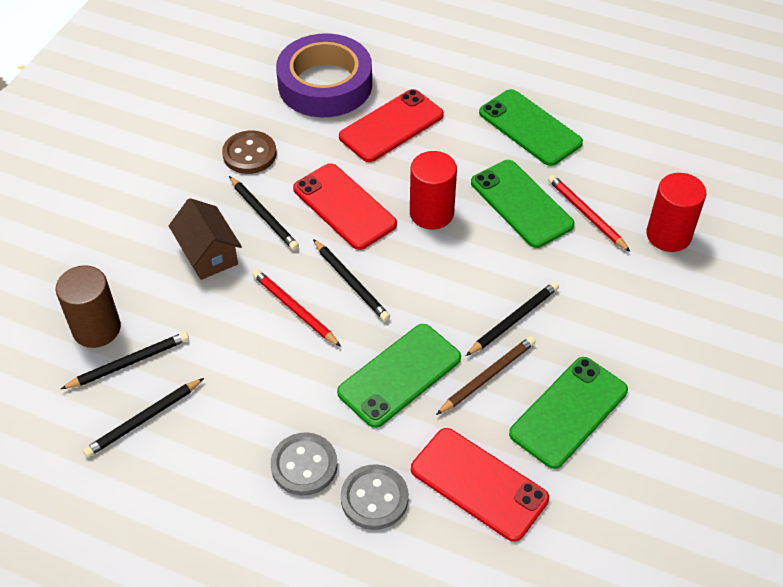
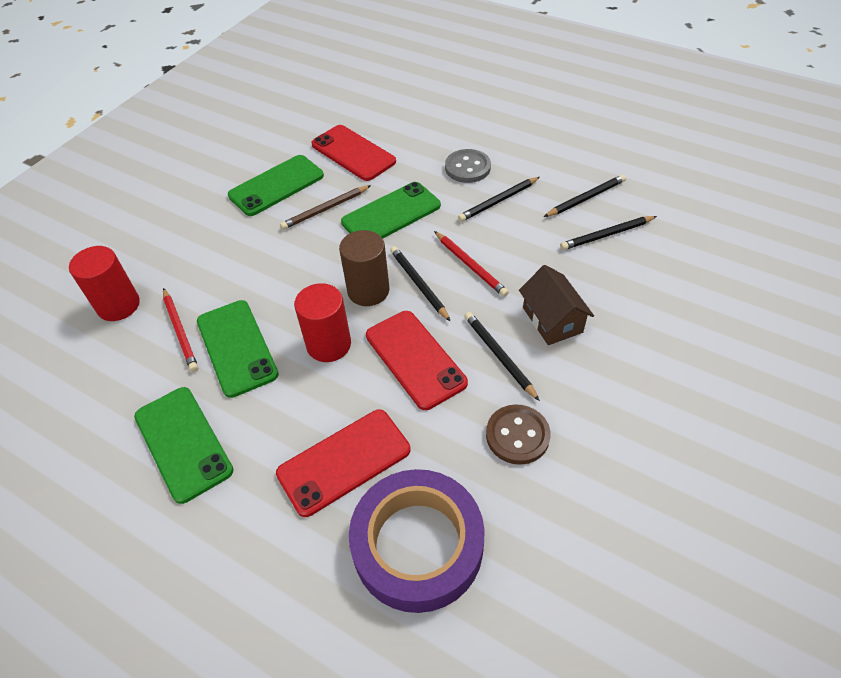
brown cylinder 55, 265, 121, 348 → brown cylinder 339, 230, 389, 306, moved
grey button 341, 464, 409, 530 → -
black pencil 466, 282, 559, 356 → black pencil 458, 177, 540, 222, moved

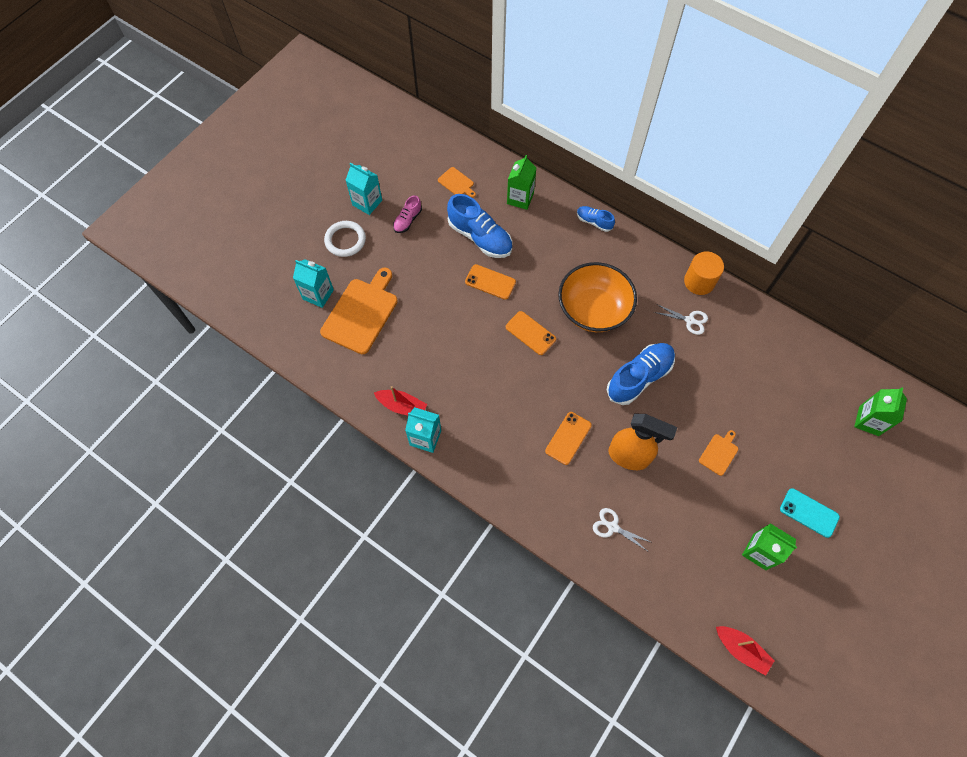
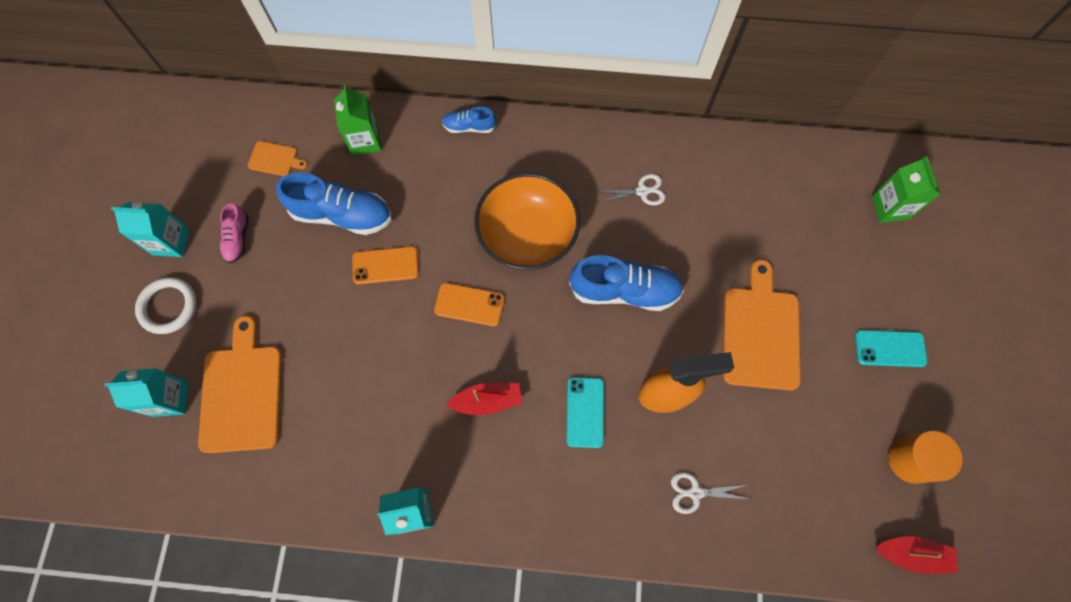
red boat 374, 386, 427, 415 → red boat 446, 383, 522, 415, moved
orange phone 545, 412, 592, 465 → turquoise phone 567, 377, 604, 448
blue shoe 607, 343, 675, 405 → blue shoe 569, 255, 684, 311, 75 degrees clockwise
orange cylinder 684, 252, 724, 295 → orange cylinder 888, 430, 963, 484, moved
orange cutting board 699, 430, 738, 476 → orange cutting board 723, 260, 801, 391, x2.12
green carton 742, 523, 797, 570 → -

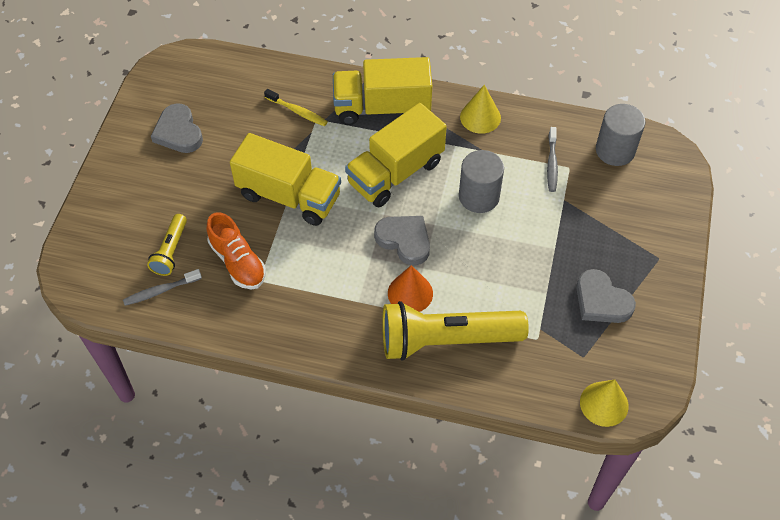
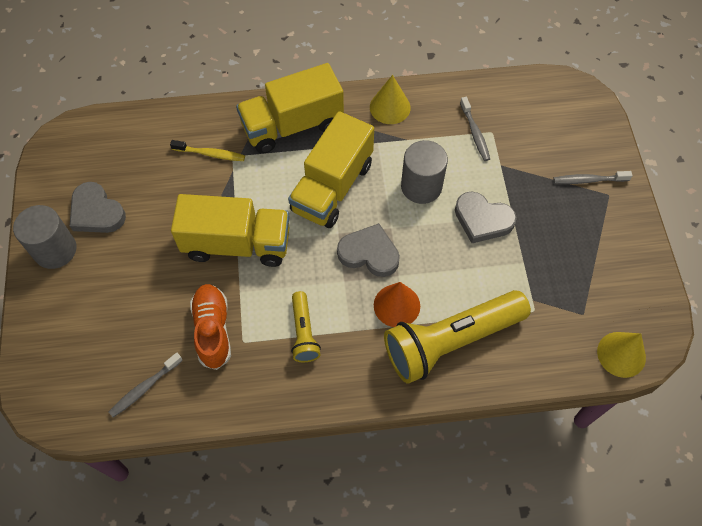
yellow flashlight 147, 214, 187, 276 → yellow flashlight 291, 291, 321, 362, moved
orange shoe 207, 212, 266, 289 → orange shoe 190, 284, 231, 370, 135 degrees counterclockwise
grey heart 576, 269, 636, 323 → grey heart 455, 192, 517, 243, moved
grey cylinder 596, 104, 645, 166 → grey cylinder 13, 205, 77, 269, moved
- → grey toothbrush 553, 171, 633, 184

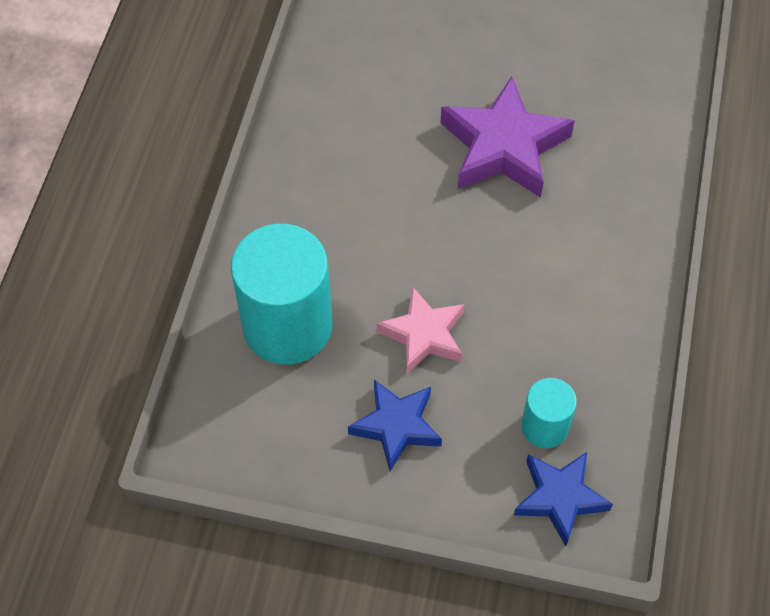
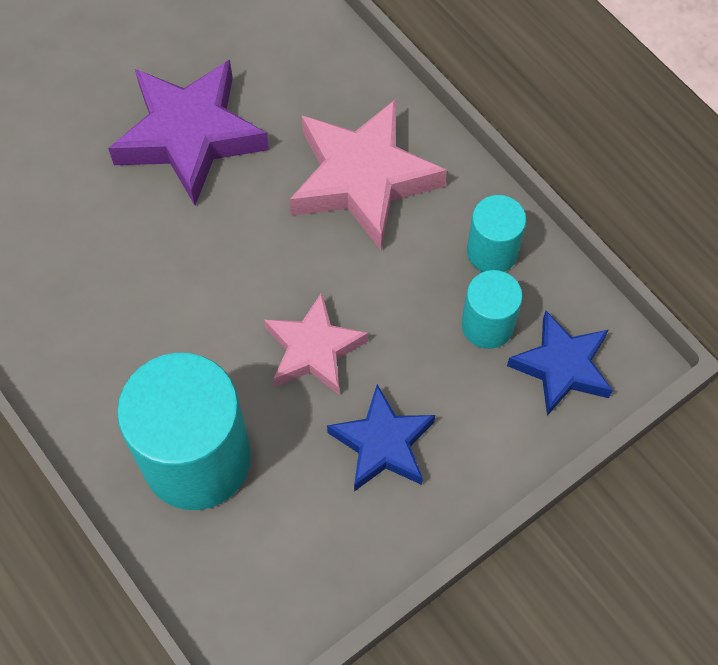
- → pink star 289, 99, 447, 250
- → turquoise cylinder 467, 195, 526, 272

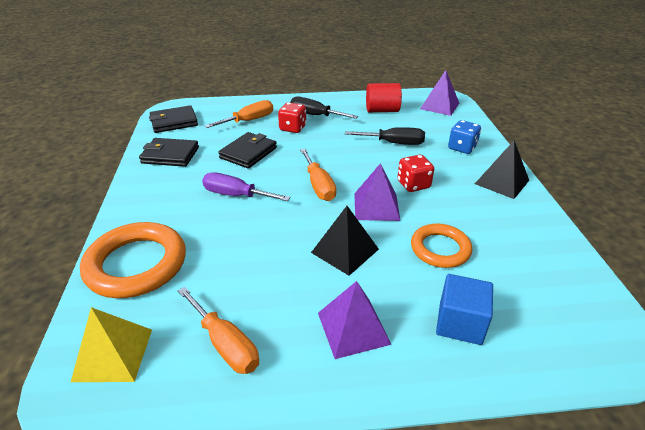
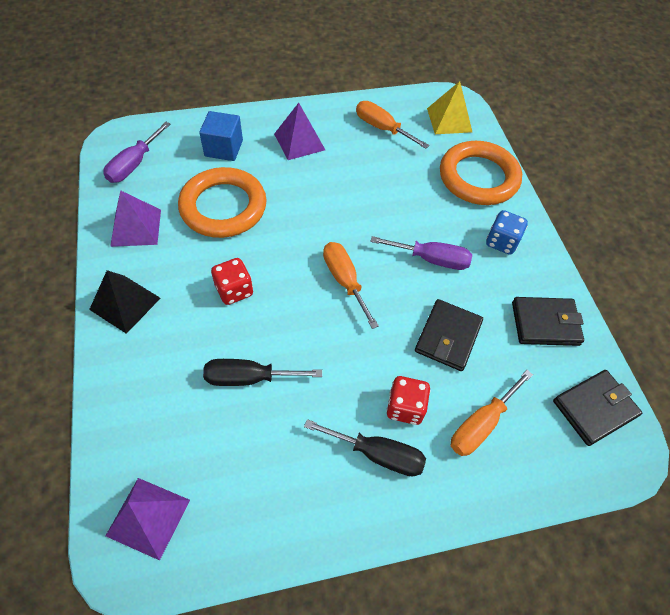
black pyramid 311, 206, 379, 276 → -
purple pyramid 354, 163, 400, 221 → purple pyramid 110, 190, 161, 247, moved
red cylinder 366, 83, 402, 112 → -
orange ring 411, 223, 472, 268 → orange ring 178, 167, 267, 238, x1.60
blue dice 448, 120, 481, 154 → blue dice 486, 210, 528, 255, moved
- → purple screwdriver 103, 122, 170, 183

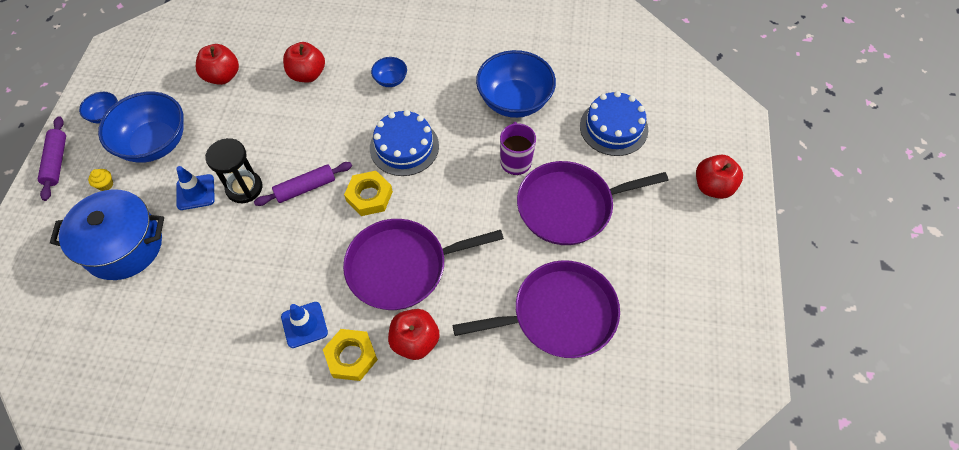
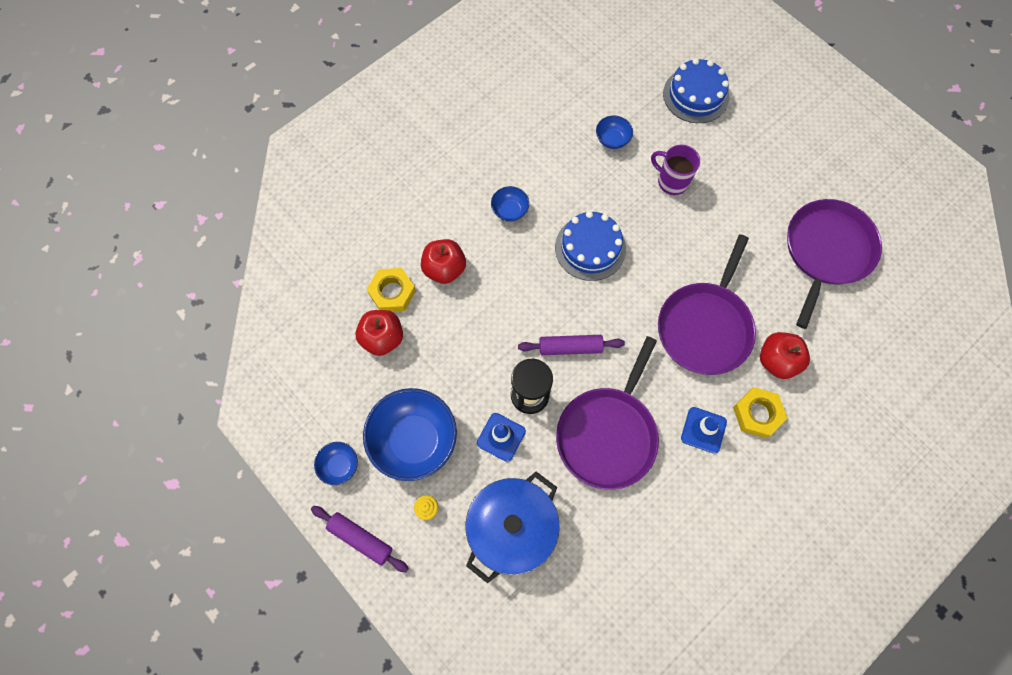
purple rolling pin 254, 162, 352, 206 → purple rolling pin 518, 335, 625, 355, 75 degrees clockwise
yellow nut 344, 171, 393, 216 → yellow nut 367, 268, 416, 312, moved
blue bowl 476, 50, 556, 118 → blue bowl 596, 115, 633, 149, x0.47
purple pan 517, 161, 669, 245 → purple pan 556, 336, 659, 490, moved
red apple 696, 155, 743, 199 → -

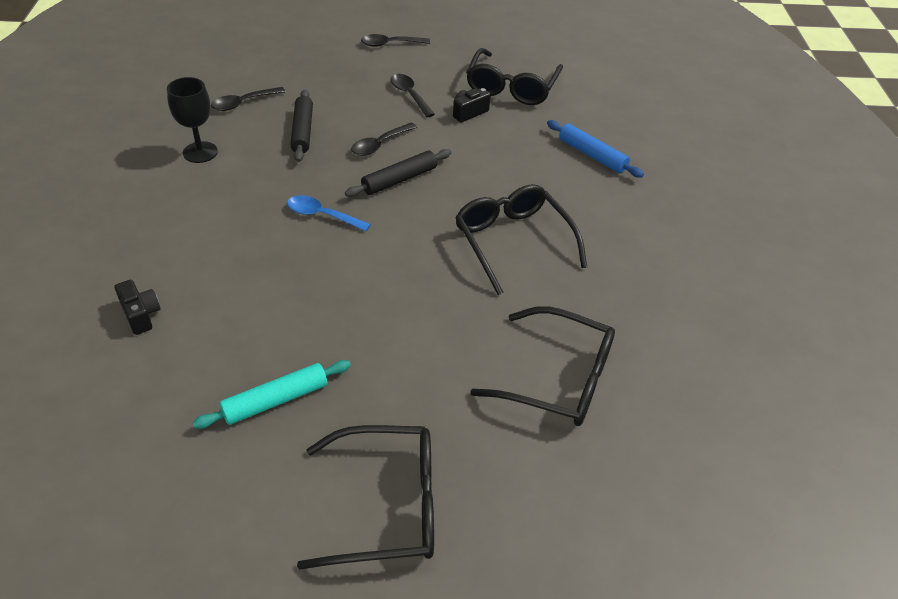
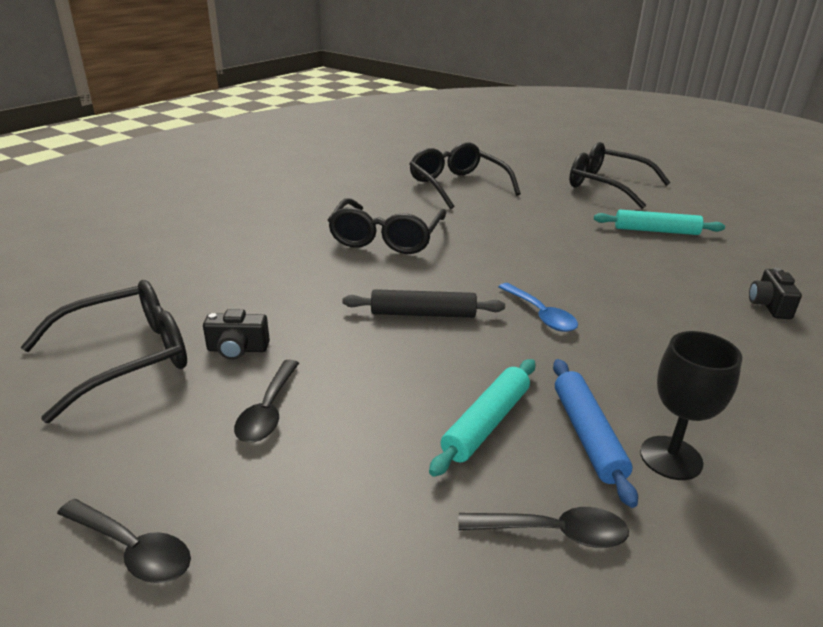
black rolling pin 290, 90, 313, 162 → turquoise rolling pin 429, 359, 535, 477
black spoon 351, 123, 417, 156 → -
blue rolling pin 547, 120, 644, 178 → blue rolling pin 553, 359, 638, 508, moved

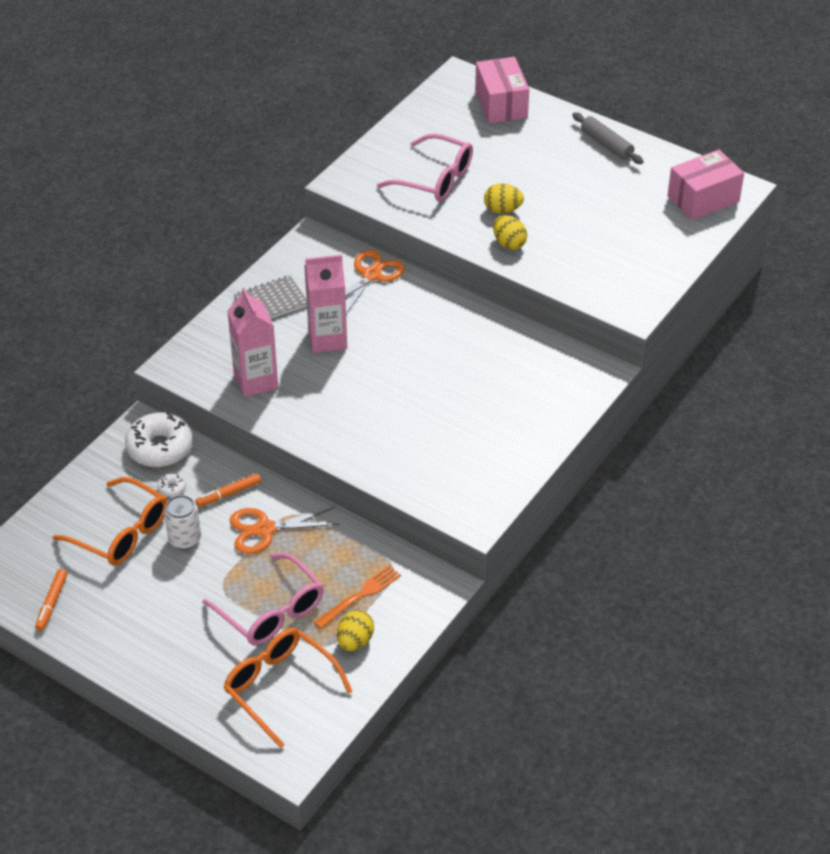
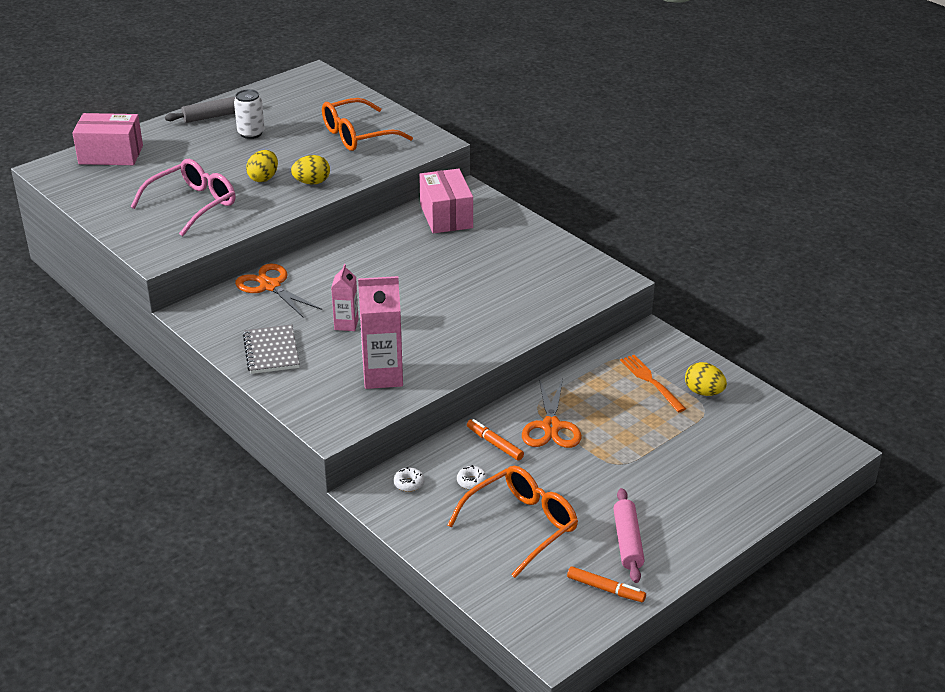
white donut 125, 412, 193, 467 → white donut 394, 467, 425, 492, x0.42
white can 164, 495, 201, 550 → white can 234, 89, 265, 139, moved
orange marker 196, 473, 261, 507 → orange marker 467, 419, 524, 461, 150 degrees clockwise
pink glasses 202, 553, 324, 645 → -
orange glasses 223, 628, 353, 748 → orange glasses 322, 98, 413, 151, moved
pink carton 304, 255, 347, 353 → pink carton 331, 264, 359, 331, x0.58
pink box 667, 150, 744, 220 → pink box 419, 169, 473, 233, moved
- → pink rolling pin 613, 488, 645, 583

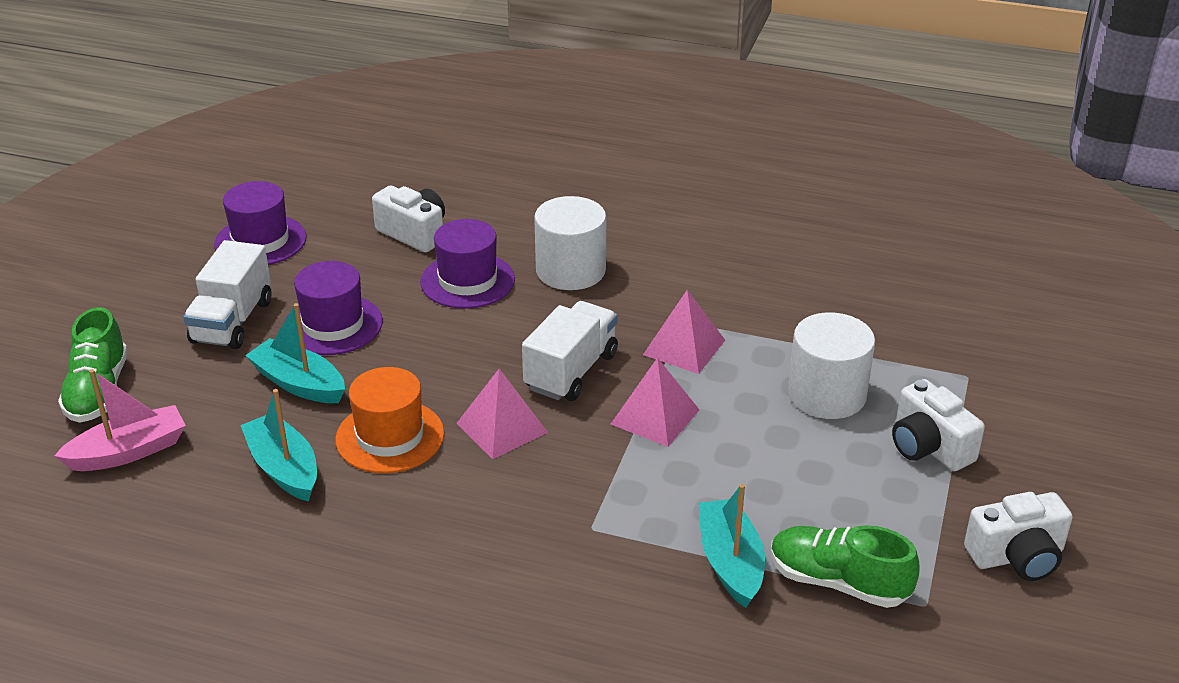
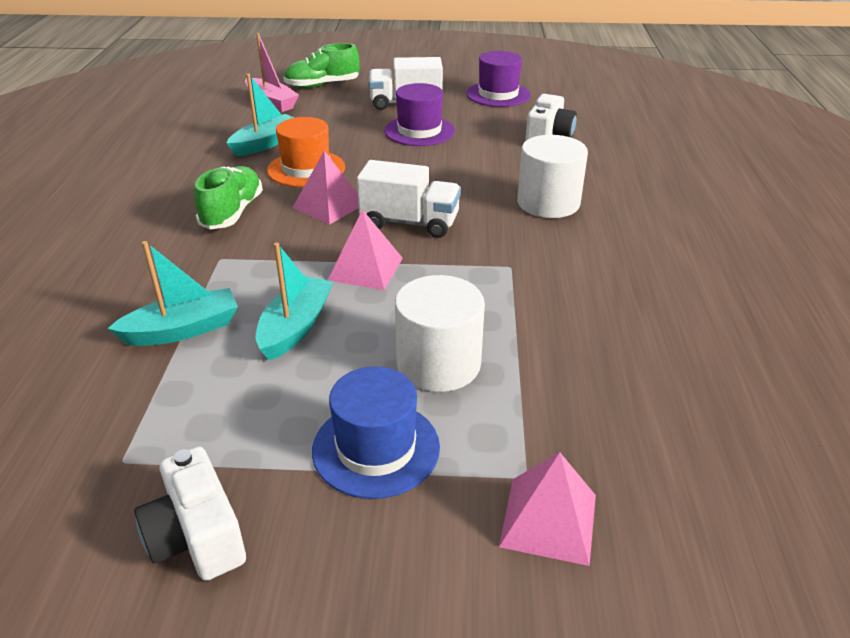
turquoise boat 245, 303, 345, 403 → turquoise boat 256, 243, 333, 361, moved
purple hat 420, 219, 515, 309 → -
pink pyramid 643, 290, 725, 374 → pink pyramid 499, 452, 596, 566, moved
green shoe 771, 525, 919, 608 → green shoe 194, 166, 263, 230, moved
white camera 892, 379, 985, 471 → blue hat 312, 367, 440, 499

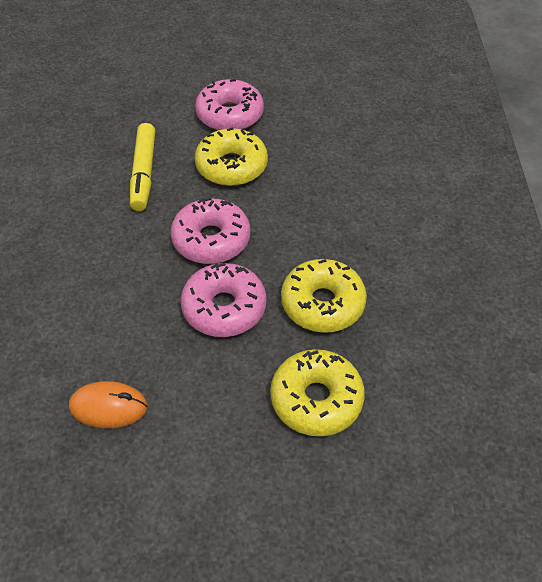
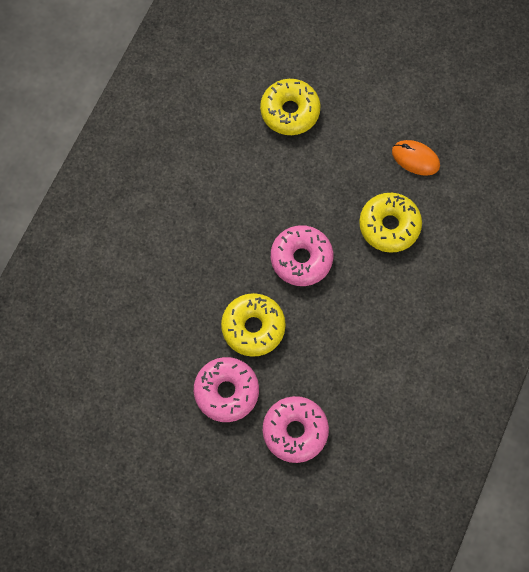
yellow marker 130, 123, 155, 211 → -
pink donut 180, 263, 267, 337 → pink donut 263, 396, 329, 463, moved
yellow donut 281, 259, 367, 333 → yellow donut 359, 193, 422, 253, moved

